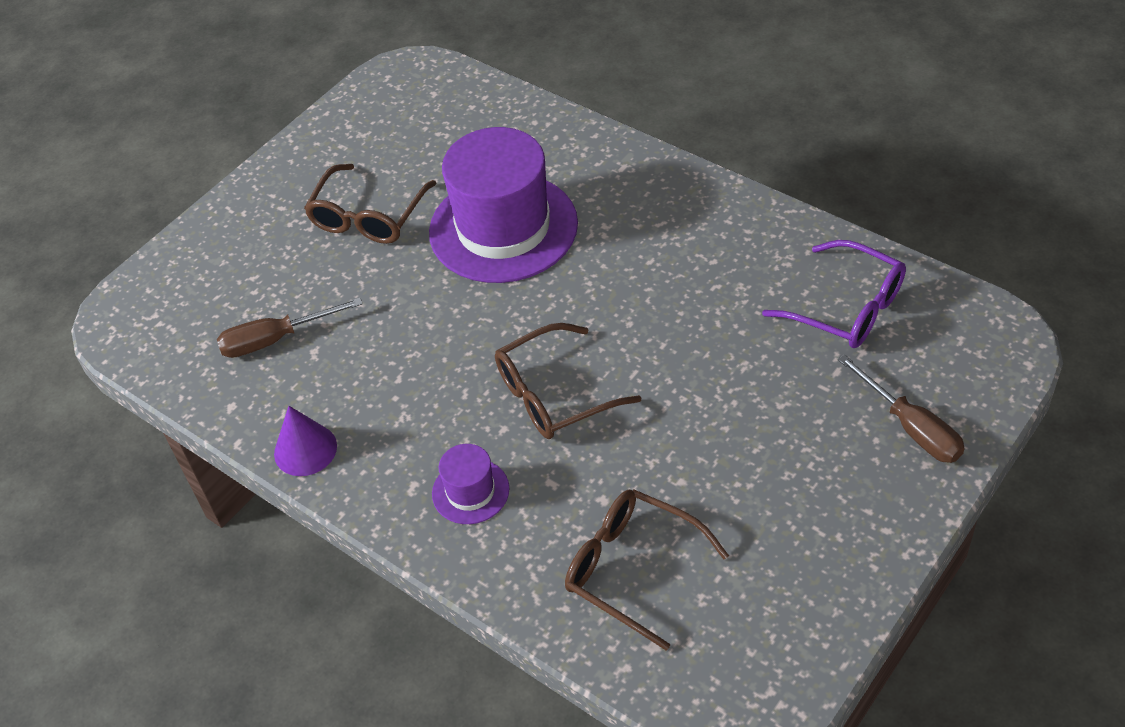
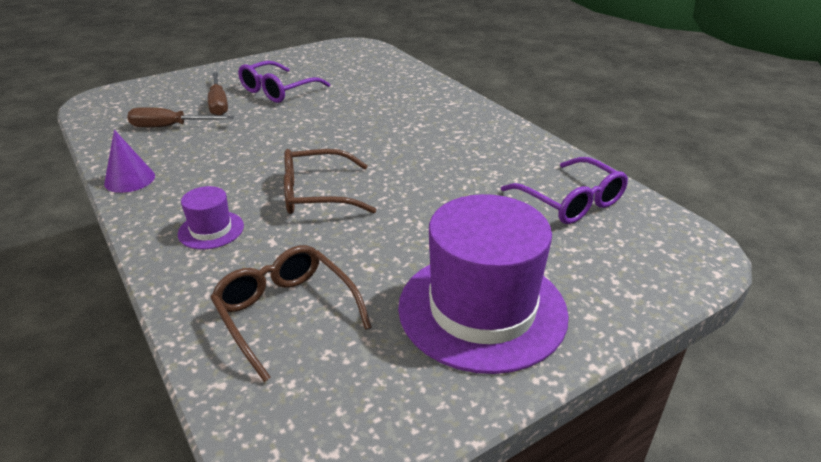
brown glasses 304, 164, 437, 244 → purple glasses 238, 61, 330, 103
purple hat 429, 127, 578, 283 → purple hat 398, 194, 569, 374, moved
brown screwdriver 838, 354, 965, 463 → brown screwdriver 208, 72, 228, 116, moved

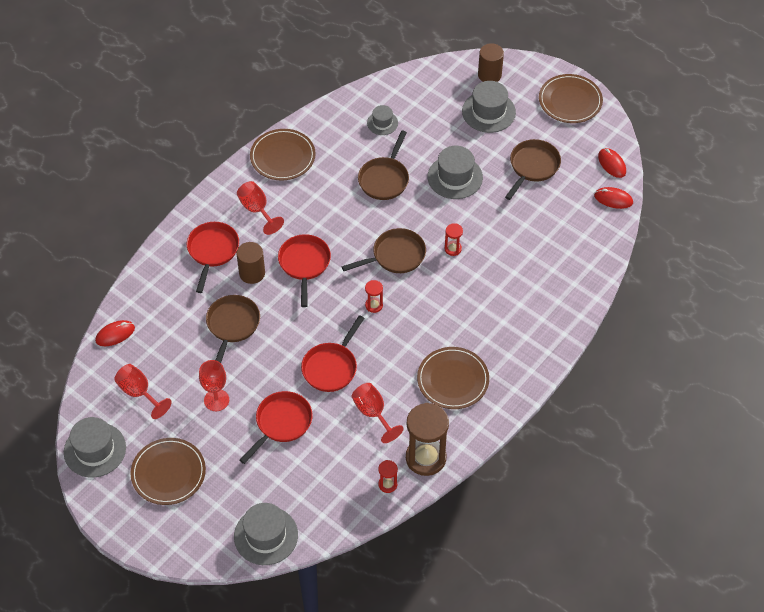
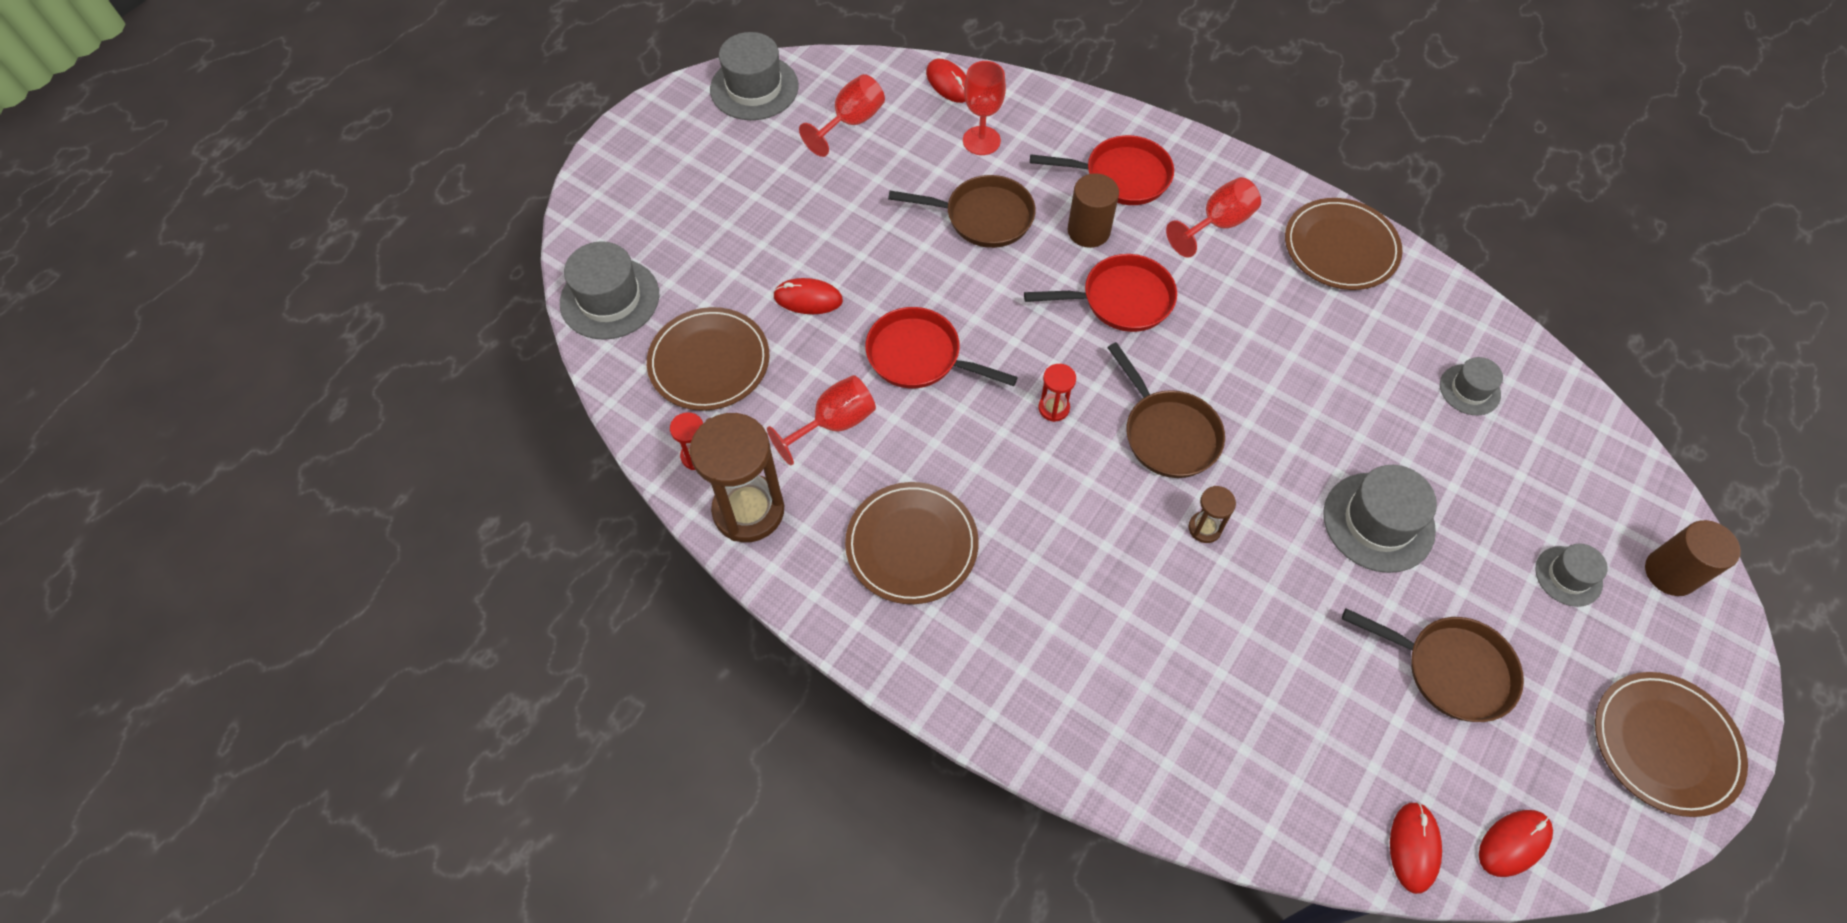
brown plate 130, 438, 206, 505 → brown plate 647, 307, 770, 411, moved
red goblet 199, 360, 229, 411 → red goblet 963, 61, 1006, 155, moved
red pan 239, 391, 313, 464 → red mouse 773, 278, 843, 314
brown pan 358, 131, 409, 200 → -
red hourglass 445, 223, 463, 256 → brown hourglass 1189, 486, 1236, 543
grey hat 462, 81, 516, 133 → grey hat 1535, 544, 1608, 607, x0.58

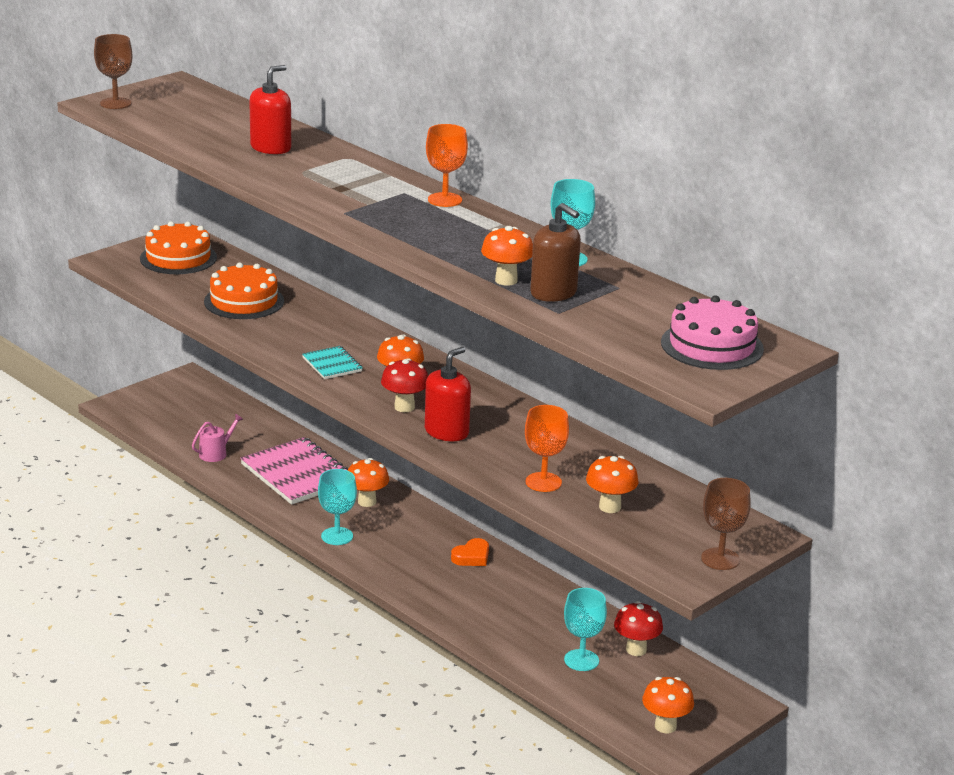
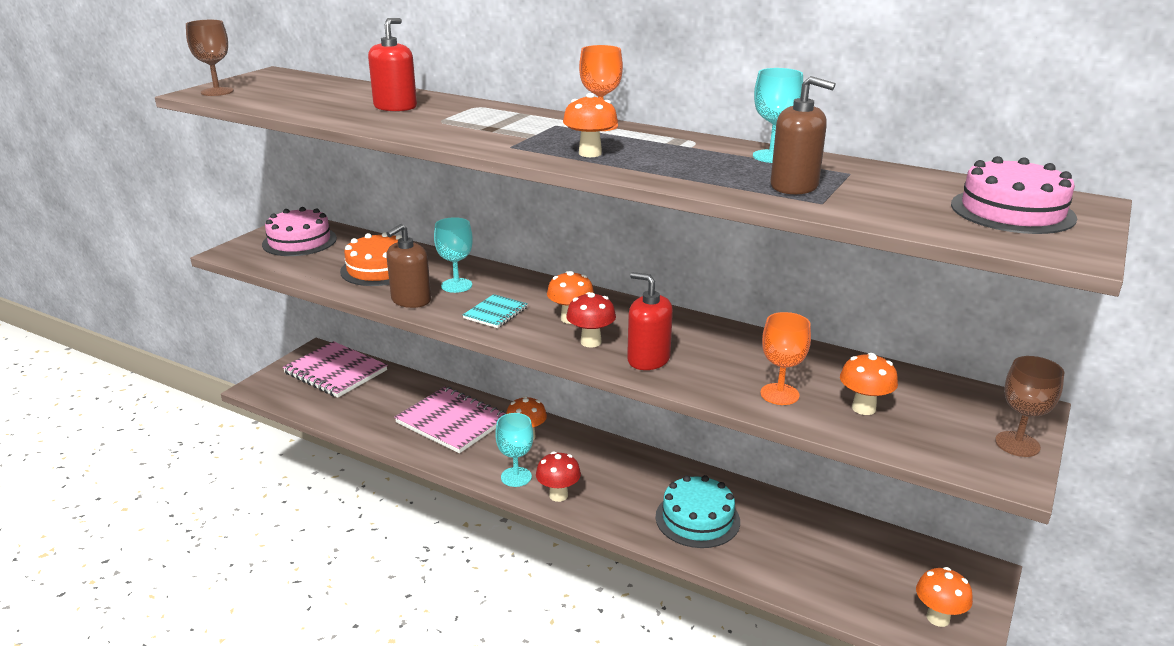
orange cake 140, 221, 217, 274 → pink cake 262, 207, 337, 256
pink watering can 192, 414, 243, 462 → -
turquoise notebook 302, 346, 362, 379 → turquoise notebook 463, 294, 528, 328, 75 degrees clockwise
red soap dispenser 425, 347, 471, 441 → red soap dispenser 627, 272, 673, 370, 75 degrees counterclockwise
orange heart 451, 538, 489, 566 → -
orange mushroom 481, 226, 533, 286 → orange mushroom 563, 93, 618, 157, moved
turquoise goblet 564, 588, 607, 671 → turquoise goblet 434, 217, 473, 293, moved
red mushroom 614, 601, 663, 656 → red mushroom 536, 451, 581, 502, moved
- → pink notebook 283, 341, 387, 398
- → brown soap dispenser 386, 224, 431, 308
- → turquoise cake 656, 475, 740, 548

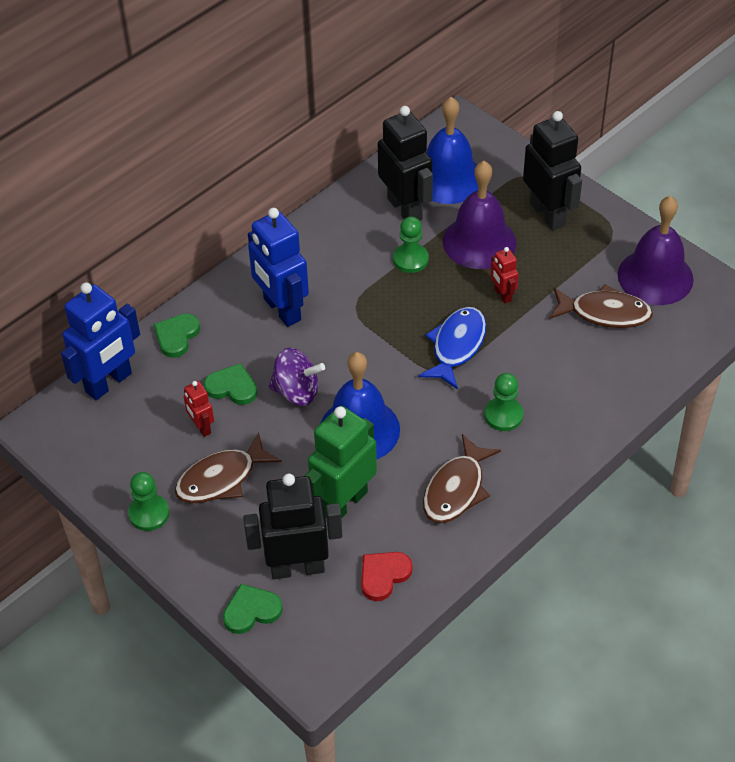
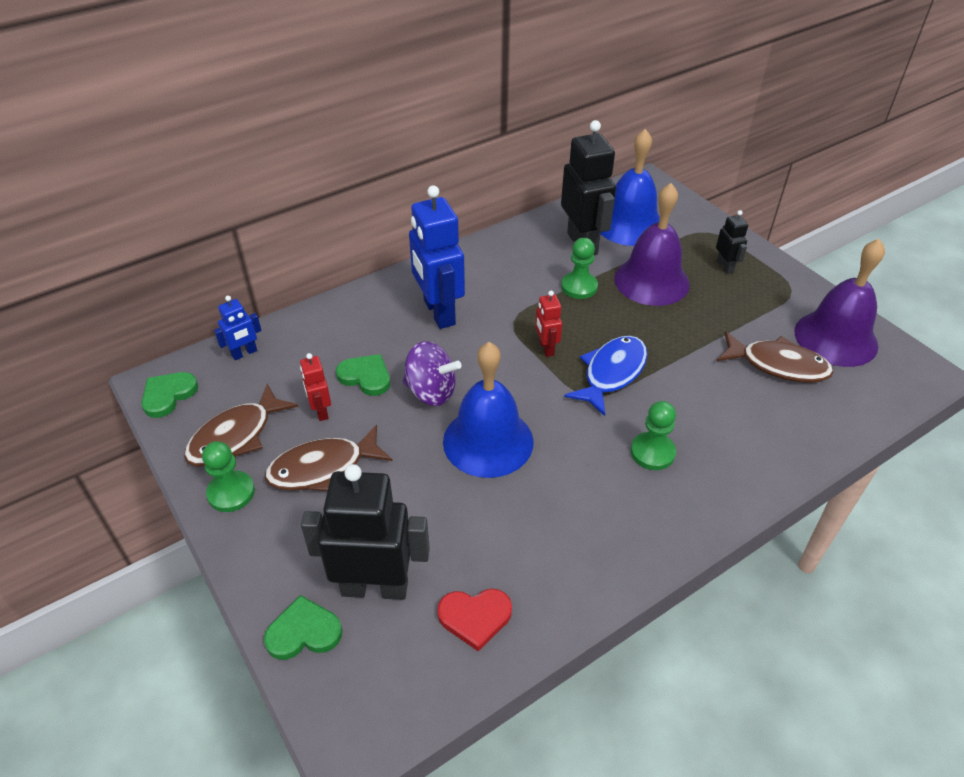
blue robot 61, 283, 140, 400 → blue robot 214, 296, 262, 360, x0.49
green heart 154, 313, 200, 358 → green heart 141, 372, 198, 418, moved
green robot 304, 406, 377, 519 → -
red heart 361, 552, 413, 601 → red heart 437, 589, 512, 651, 150 degrees counterclockwise
brown fish 423, 434, 501, 523 → brown fish 184, 384, 298, 467, moved
red robot 491, 247, 519, 303 → red robot 535, 290, 562, 357, moved
black robot 523, 111, 582, 231 → black robot 716, 210, 748, 274, x0.49

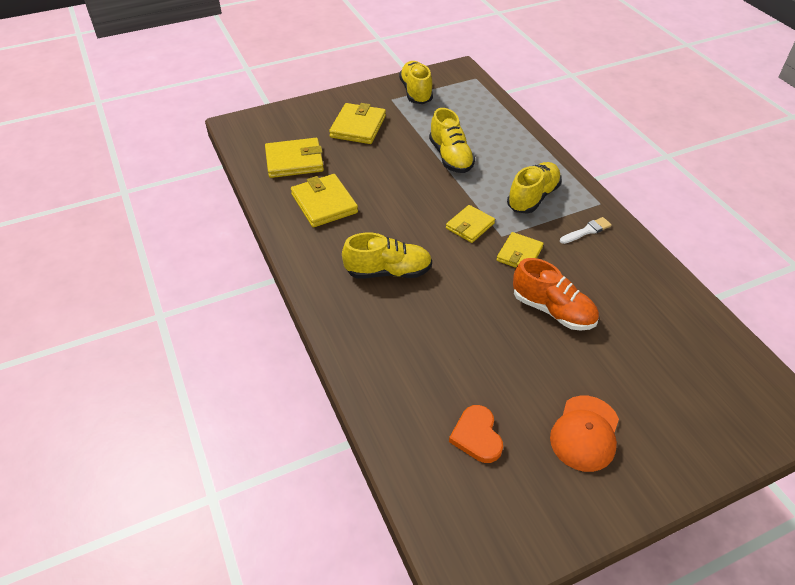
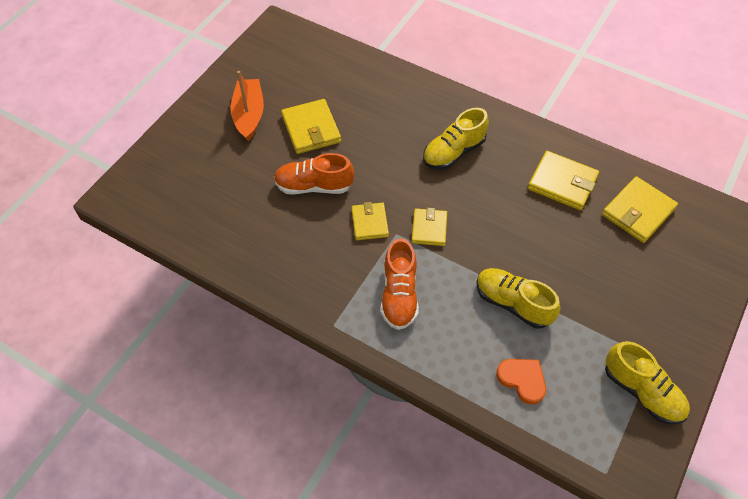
yellow wallet 329, 103, 386, 144 → yellow wallet 281, 99, 341, 154, moved
orange heart 449, 405, 503, 463 → orange heart 496, 359, 546, 405, moved
yellow shoe 507, 162, 561, 214 → orange shoe 381, 238, 419, 330
orange cap 550, 396, 619, 472 → orange boat 230, 71, 264, 141
white brush 560, 217, 612, 244 → -

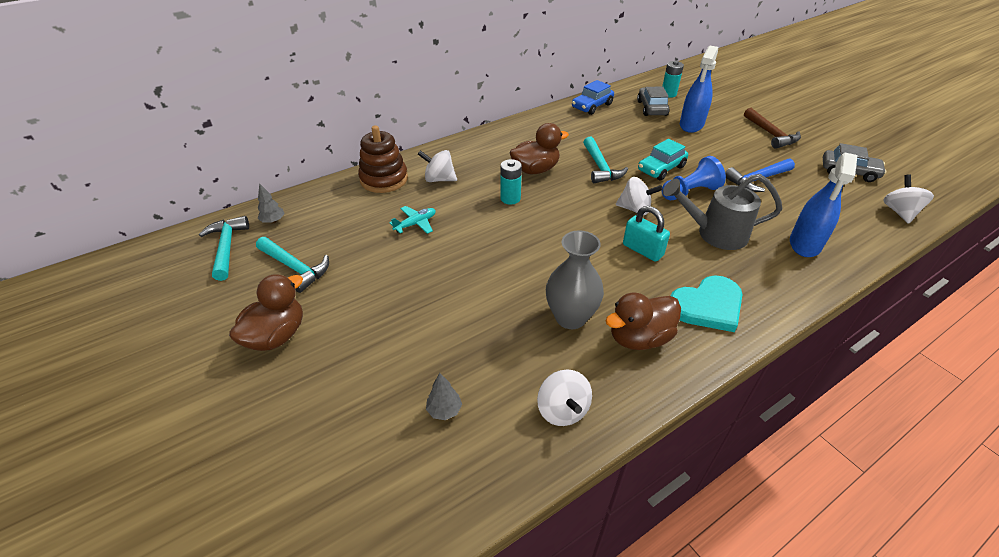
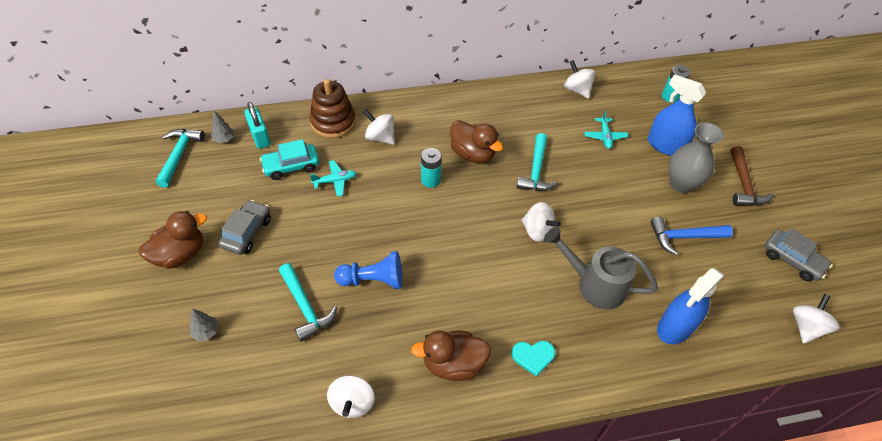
turquoise hammer 256, 237, 329, 293 → turquoise hammer 279, 263, 337, 342, moved
grey tree 426, 373, 462, 420 → grey tree 190, 309, 219, 341, moved
brown duck 509, 123, 569, 174 → brown duck 450, 120, 503, 163, 45 degrees clockwise
grey vase 546, 230, 604, 329 → grey vase 669, 122, 724, 193, moved
blue car 572, 80, 614, 115 → white spinning top 564, 60, 596, 99
turquoise padlock 623, 206, 670, 262 → turquoise padlock 244, 102, 270, 149, moved
grey car 637, 87, 670, 116 → grey car 218, 200, 271, 255, moved
turquoise car 638, 139, 688, 180 → turquoise car 260, 139, 319, 180, moved
blue pawn 661, 156, 726, 200 → blue pawn 334, 251, 402, 289, moved
turquoise heart 671, 276, 743, 332 → turquoise heart 511, 341, 555, 377, x0.59
blue spray bottle 680, 46, 718, 133 → blue spray bottle 648, 74, 706, 156, 75 degrees clockwise
- → turquoise plane 584, 110, 628, 149

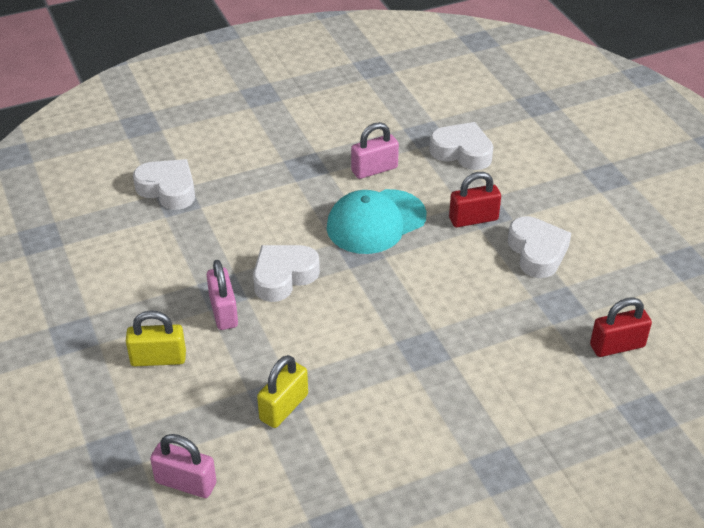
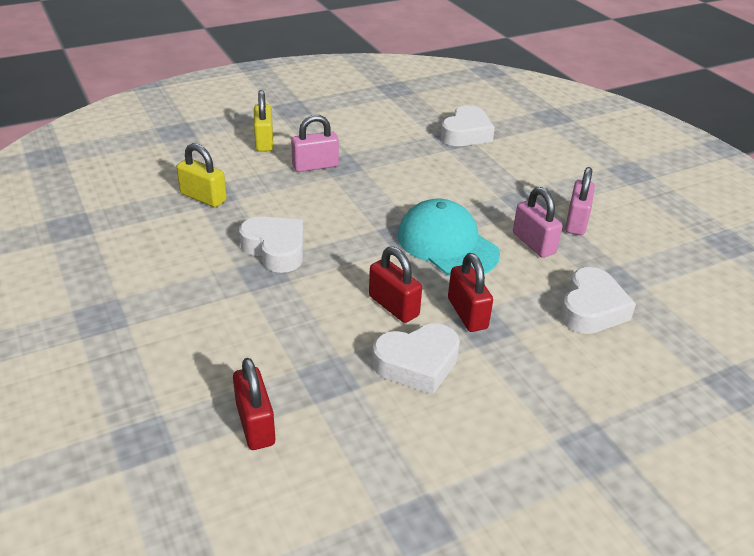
pink padlock 150, 434, 217, 498 → pink padlock 565, 167, 595, 235, moved
white heart 253, 245, 320, 302 → white heart 239, 216, 303, 273, moved
- → red padlock 369, 246, 422, 323

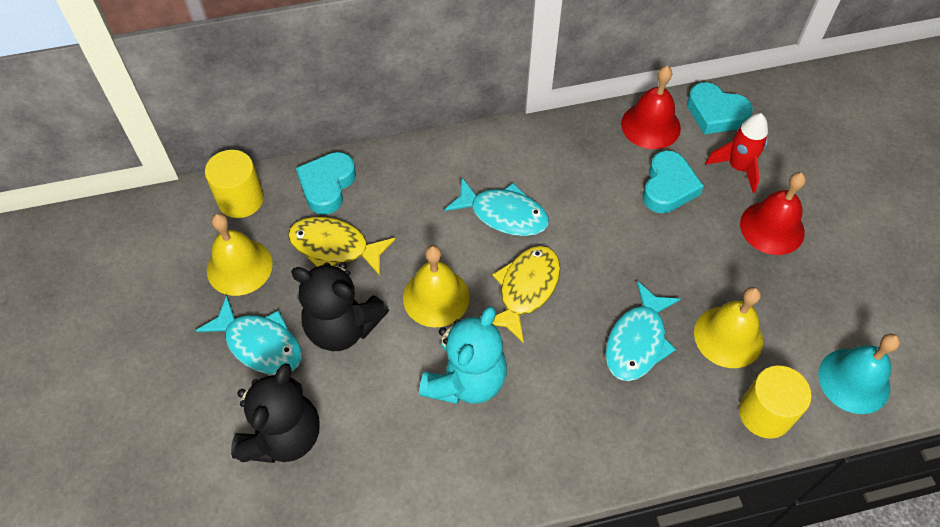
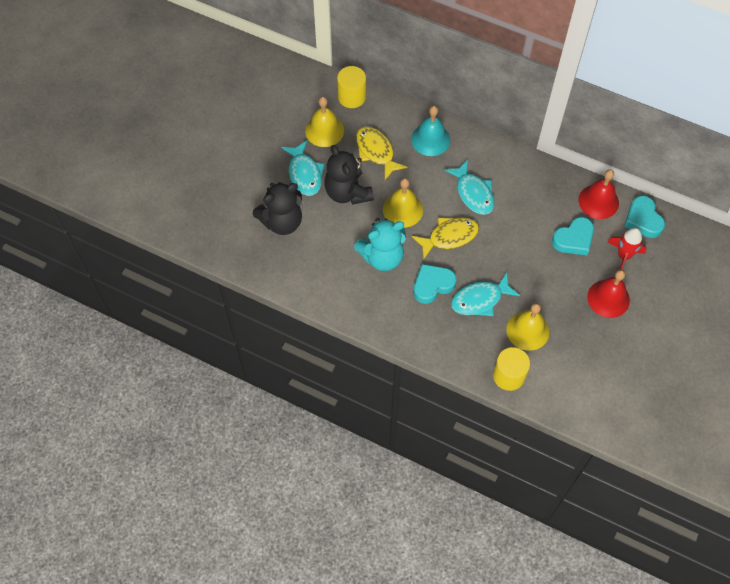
turquoise heart 296, 152, 356, 215 → turquoise heart 413, 264, 456, 304, moved
turquoise bell 818, 334, 900, 414 → turquoise bell 411, 106, 450, 156, moved

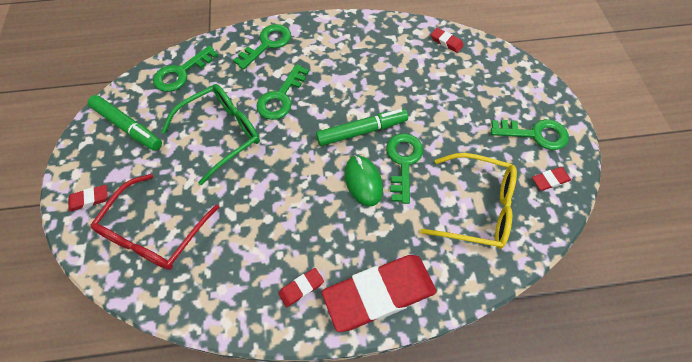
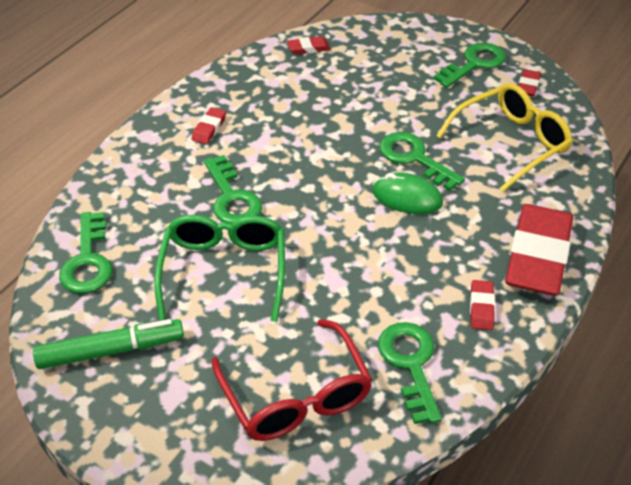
red eraser 68, 185, 108, 212 → red eraser 191, 107, 226, 144, moved
green key 233, 24, 291, 70 → green key 378, 322, 442, 424, moved
green marker 316, 109, 408, 146 → -

